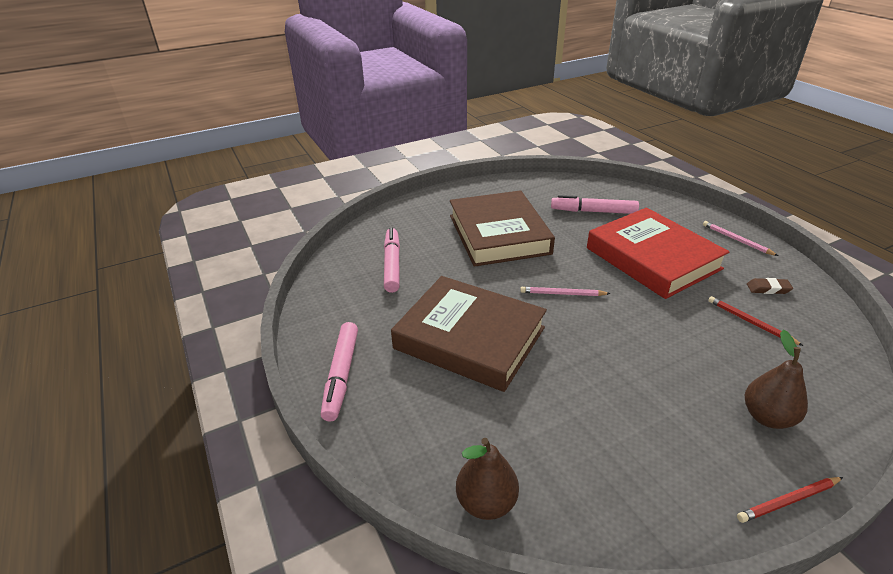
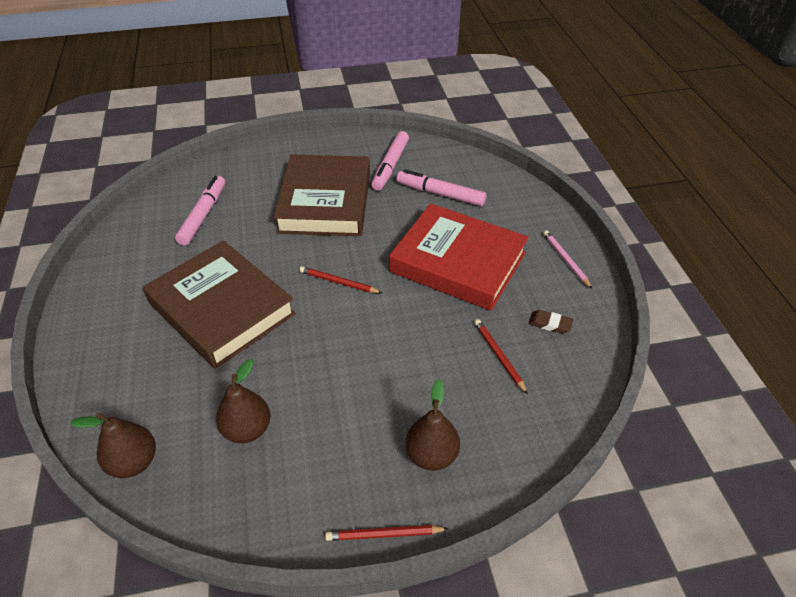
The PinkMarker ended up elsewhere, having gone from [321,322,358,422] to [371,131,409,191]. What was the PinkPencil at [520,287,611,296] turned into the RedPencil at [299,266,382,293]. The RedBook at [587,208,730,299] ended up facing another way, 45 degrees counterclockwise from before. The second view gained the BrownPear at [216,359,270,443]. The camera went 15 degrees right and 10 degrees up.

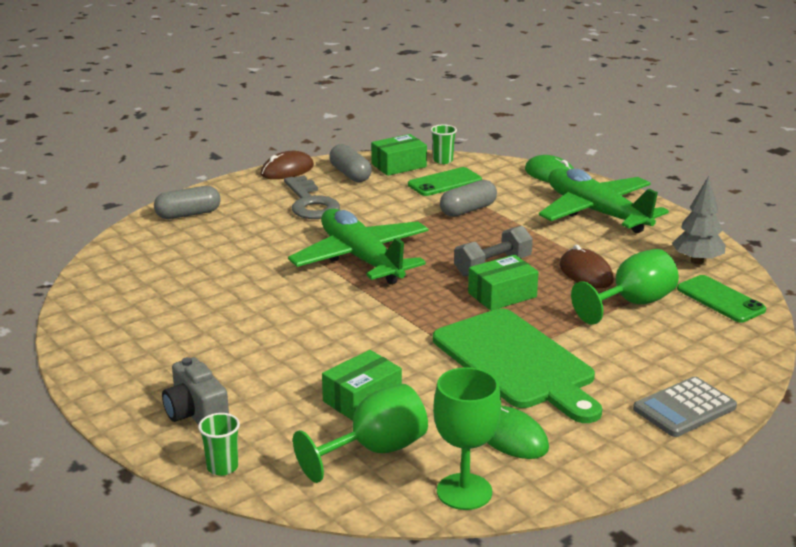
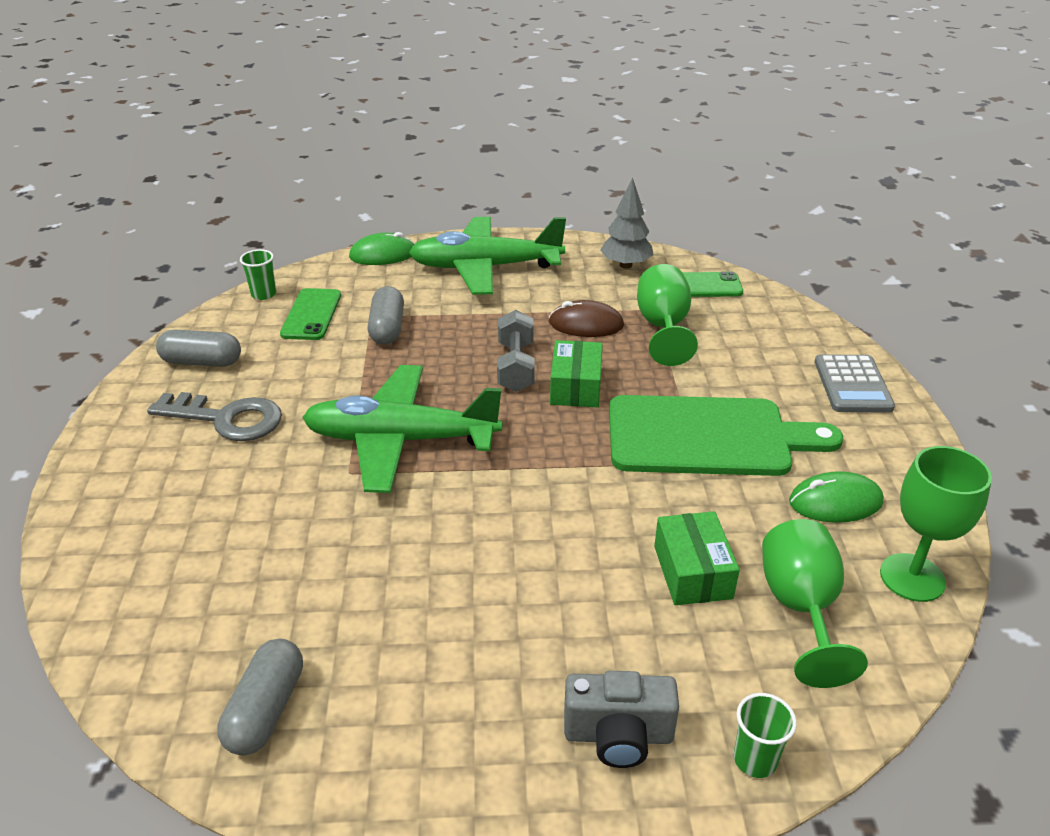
The GreyCapsule ended up elsewhere, having gone from [154,186,221,219] to [217,639,303,756]. The second view lost the BrownMouse at [261,151,314,179]. The second view lost the GreenBox at [371,134,427,176]. The camera went 55 degrees left and 10 degrees up.

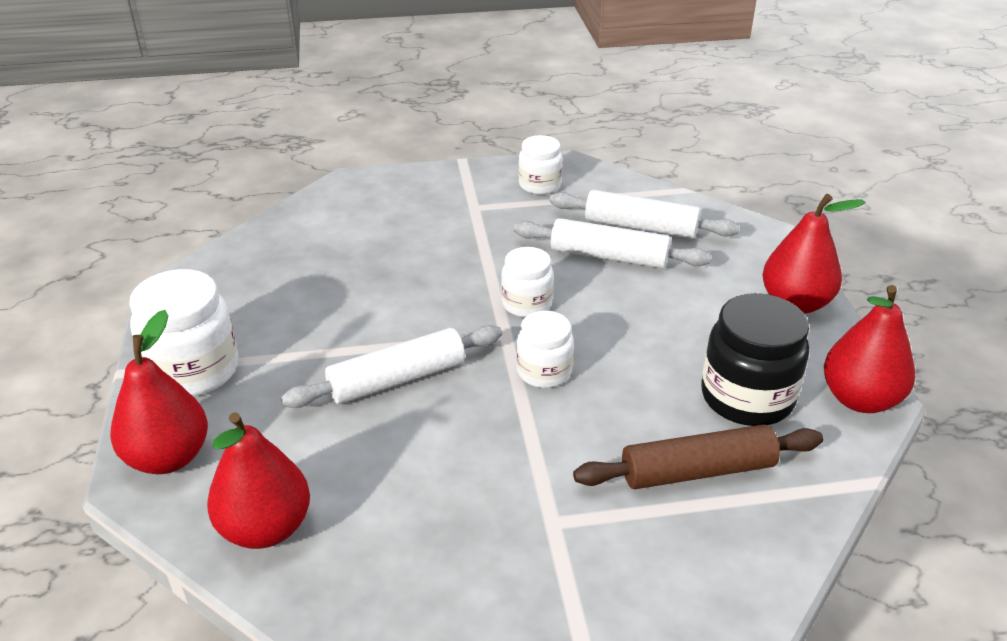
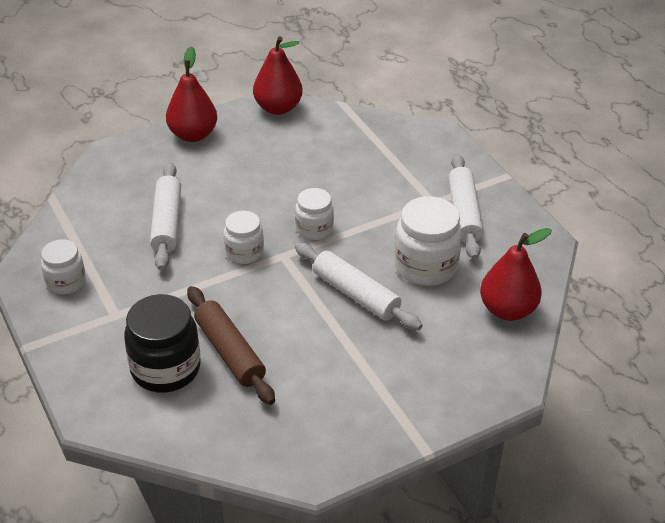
The second view lost the RedPear at [110,310,208,474]. The WhiteJar ended up elsewhere, having gone from [129,269,238,397] to [394,196,462,286]. The WhiteRollingPin ended up elsewhere, having gone from [550,190,739,238] to [448,154,484,260]. The BrownRollingPin ended up elsewhere, having gone from [573,424,823,489] to [187,286,275,405]. The BlackJar ended up elsewhere, having gone from [701,293,809,426] to [124,294,201,393]. The camera went 110 degrees left and 5 degrees up.

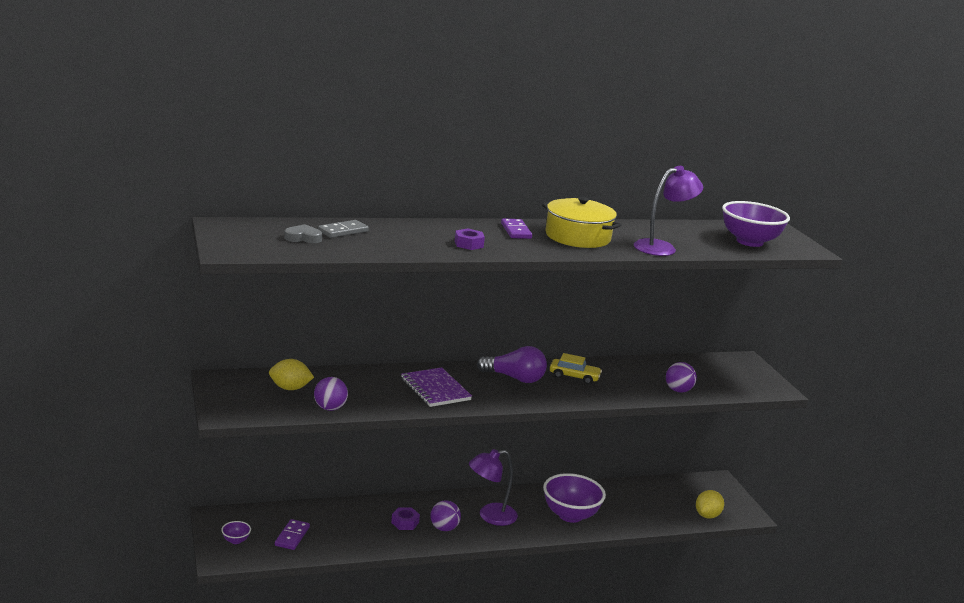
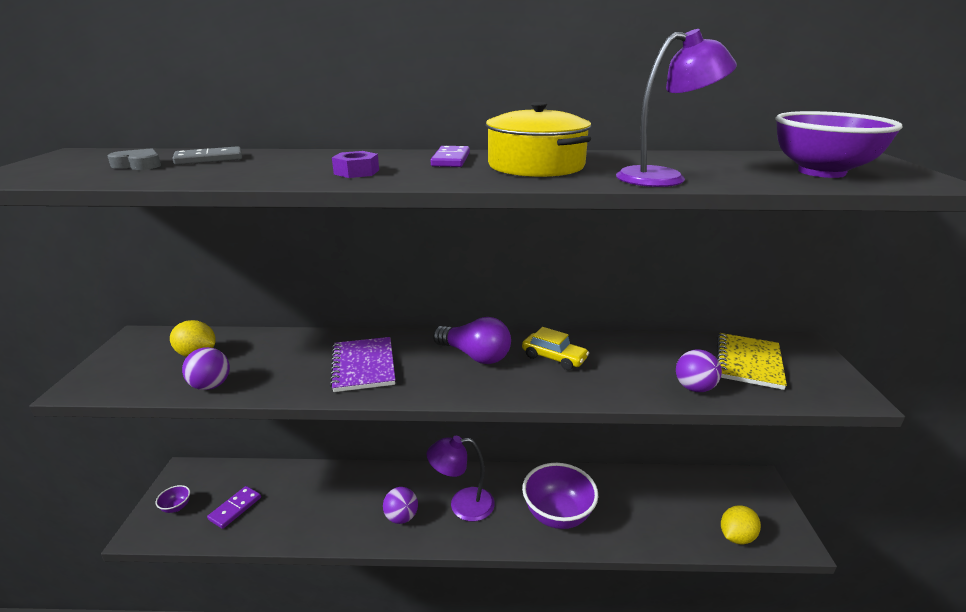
The second view lost the PurpleNut at [391,507,420,530]. The second view gained the YellowNotebook at [717,333,787,390]. The camera went 20 degrees right and 5 degrees up.

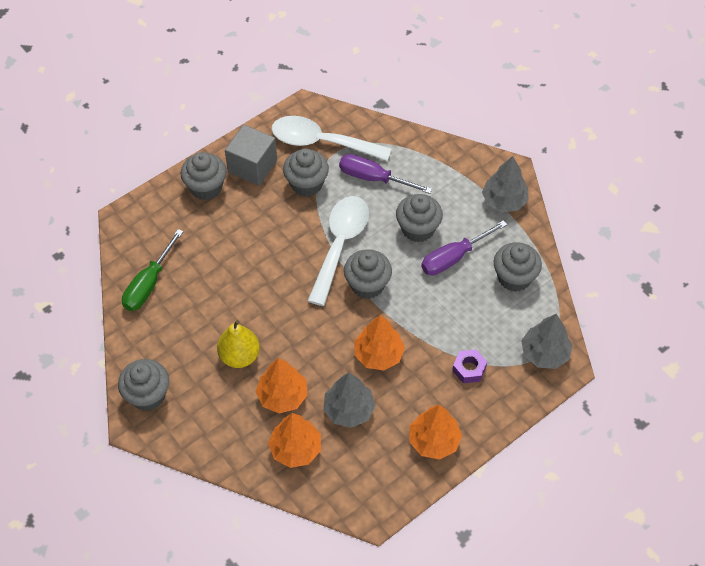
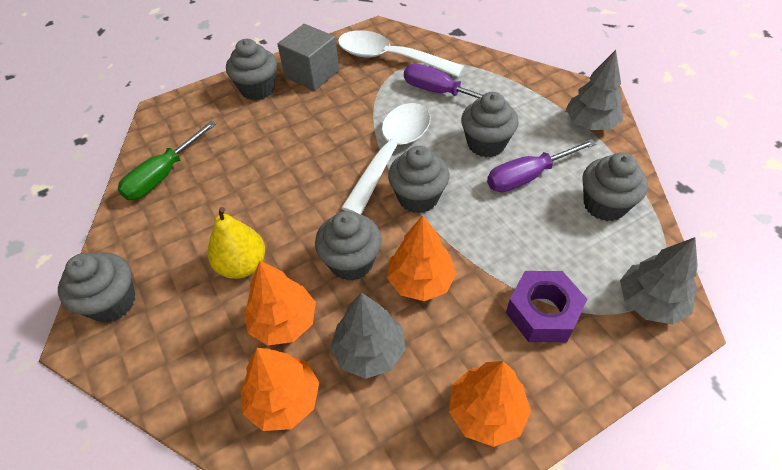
The GreyCupcake ended up elsewhere, having gone from [283,148,329,197] to [315,211,382,281]. The size of the PurpleNut at [452,350,487,383] changed by a factor of 1.56. The camera went 10 degrees right and 5 degrees down.

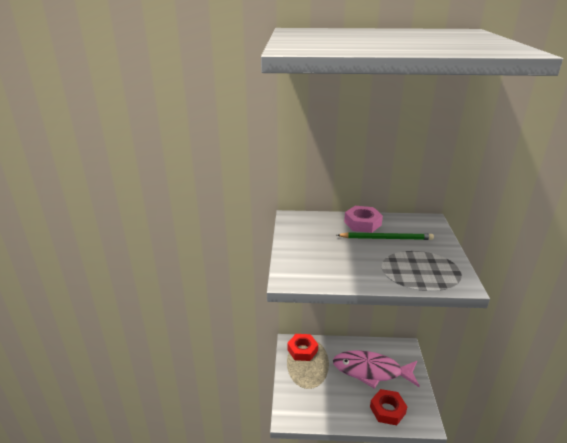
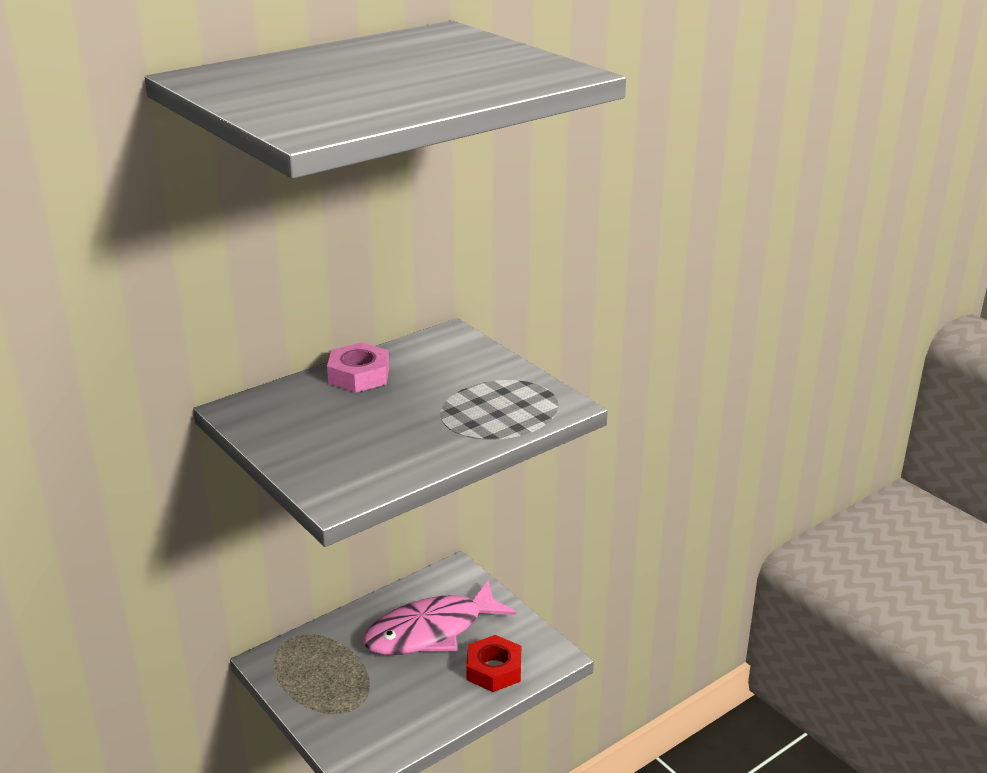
The second view lost the RedNut at [287,334,318,361]. The second view lost the GreenPencil at [337,232,434,240]. The camera went 40 degrees left and 0 degrees up.

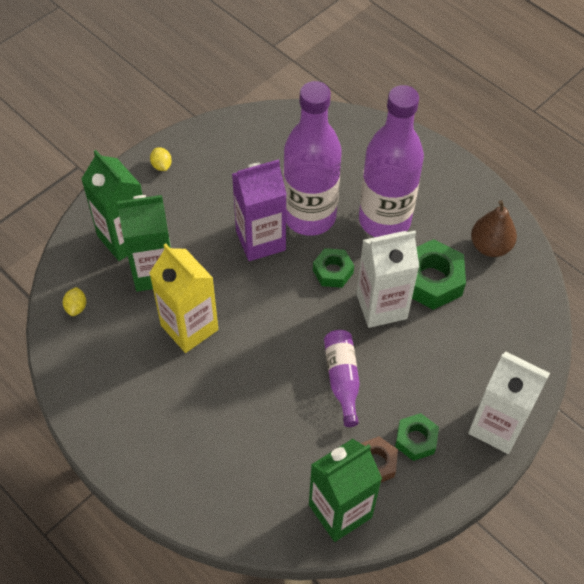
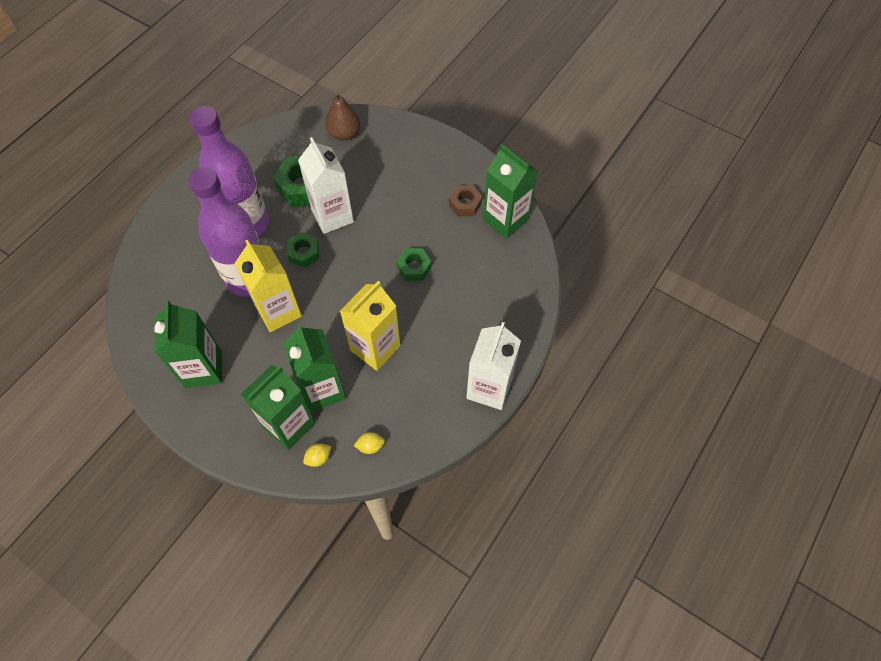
The YellowLemon ended up elsewhere, having gone from [150,147,172,171] to [303,443,331,467]. What was the PurpleCarton at [232,159,287,261] turned into the YellowCarton at [235,240,302,332]. The second view lost the PurpleBottle at [324,330,360,427]. The GreenNut ended up elsewhere, having gone from [395,413,439,461] to [396,248,431,281]. The WhiteCarton ended up elsewhere, having gone from [468,351,550,454] to [466,322,521,410]. The BrownPear ended up elsewhere, having gone from [471,200,517,257] to [325,93,360,141]. The second view gained the GreenCarton at [154,301,222,388]. The camera went 100 degrees left and 5 degrees up.

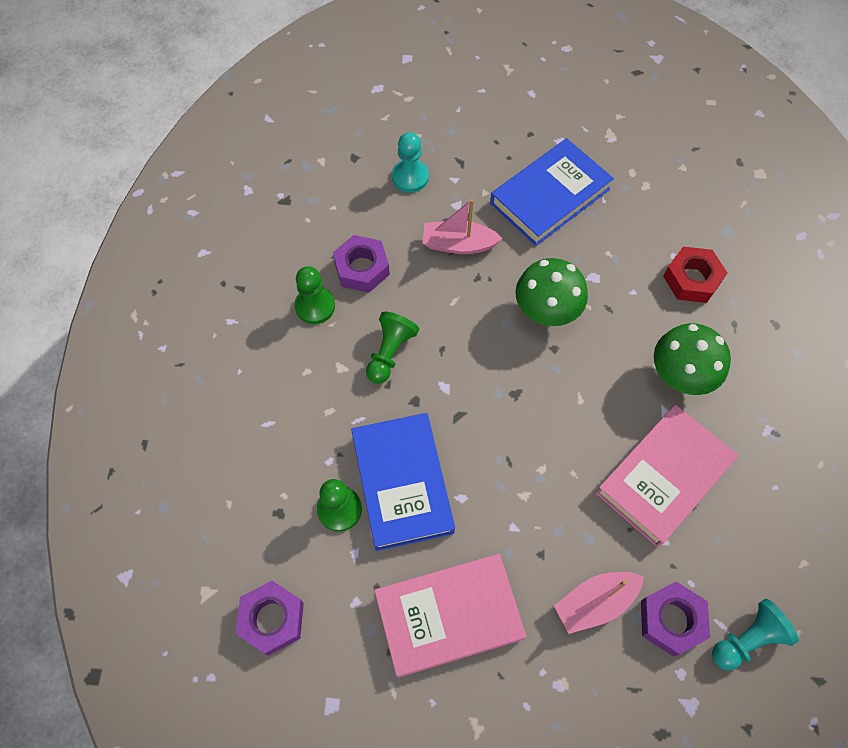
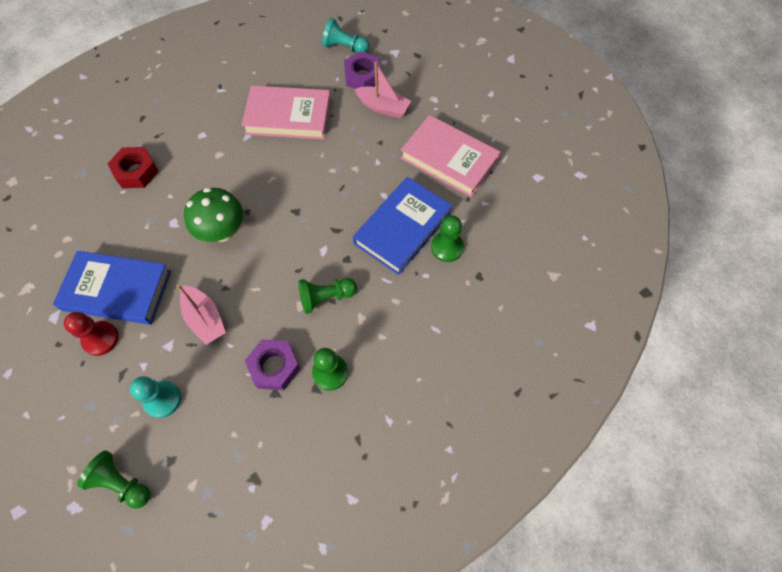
The second view lost the PurpleNut at [235,581,304,656]. The second view lost the GreenMushroom at [654,323,731,395]. The second view gained the RedPawn at [64,312,119,356]. The second view gained the GreenPawn at [77,450,150,509]. The camera went 130 degrees left and 0 degrees up.

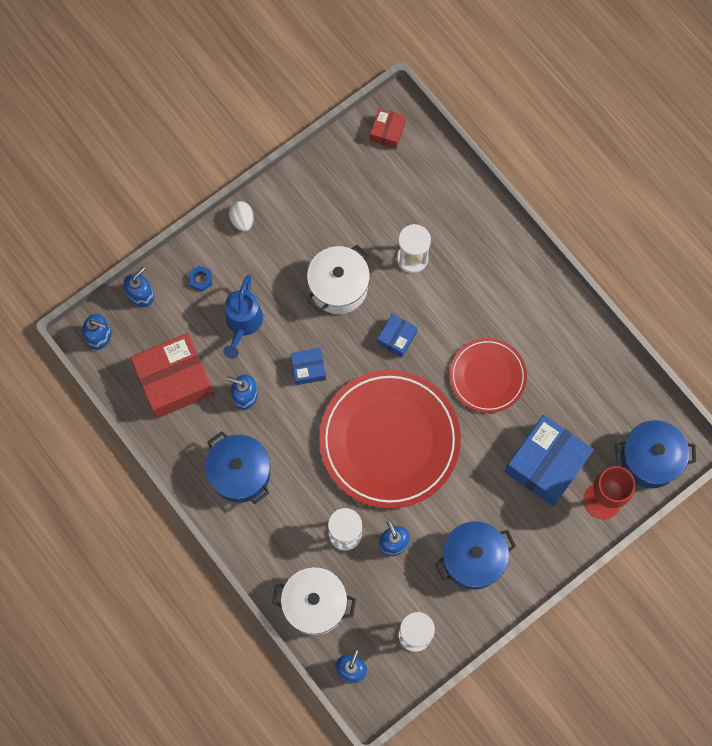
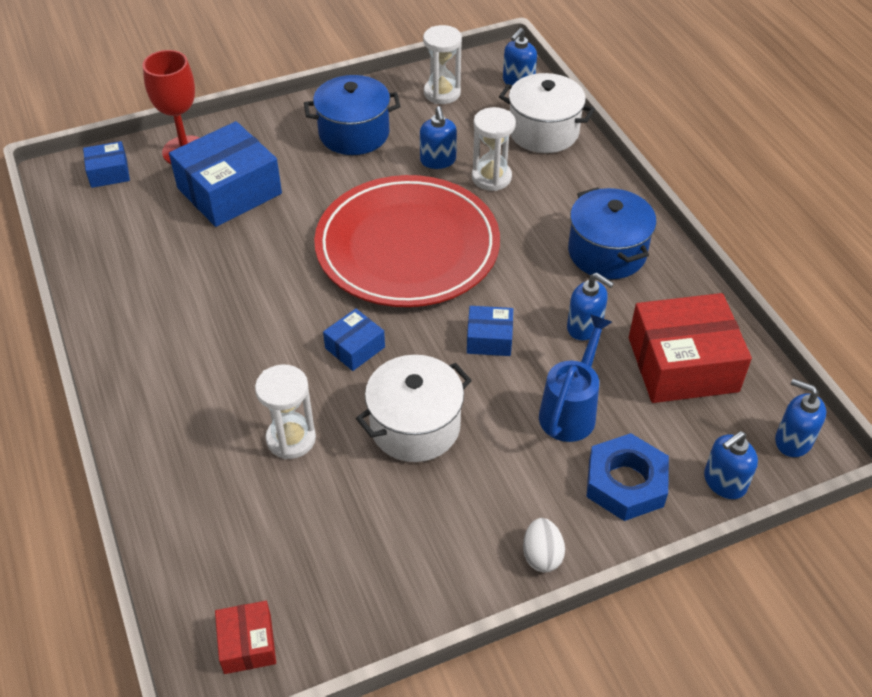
The size of the BlueNut at [189,265,213,292] changed by a factor of 2.13. The RedBox at [370,108,406,149] ended up facing another way, 45 degrees counterclockwise from before. The second view lost the RedPlate at [449,338,527,413]. Where the BluePot stood at [615,420,696,488], the BlueBox came to stand at [83,141,130,188]. The camera went 165 degrees left and 25 degrees down.

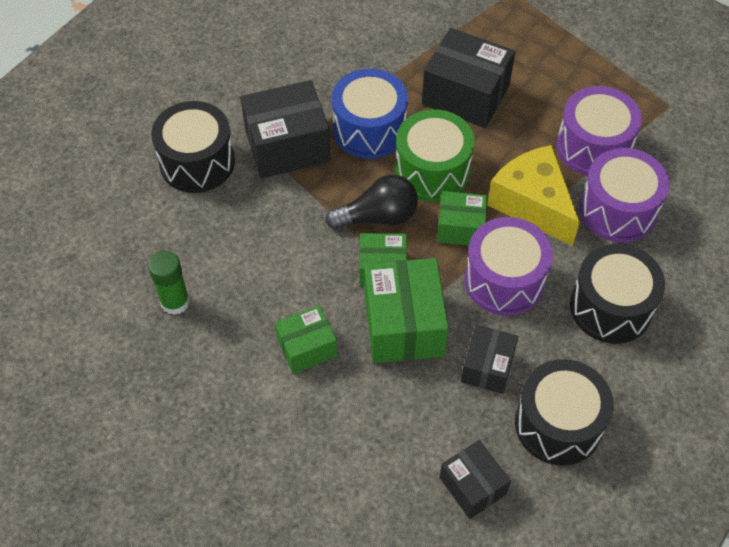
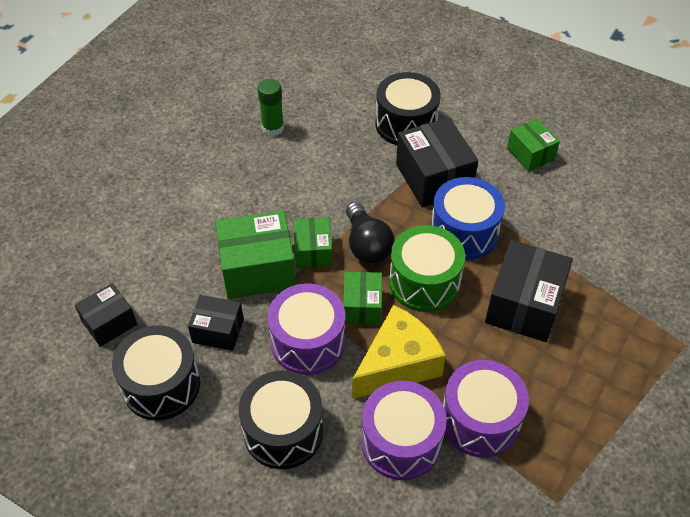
The GreenBox ended up elsewhere, having gone from [275,305,337,374] to [507,119,560,172]. The camera went 85 degrees right and 5 degrees down.

